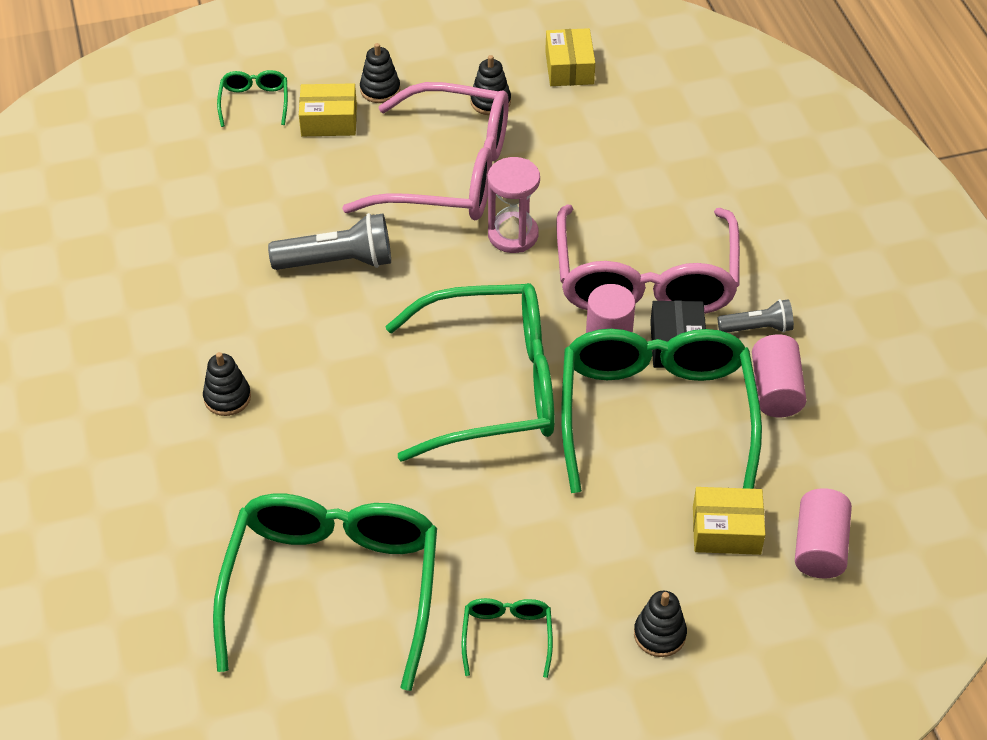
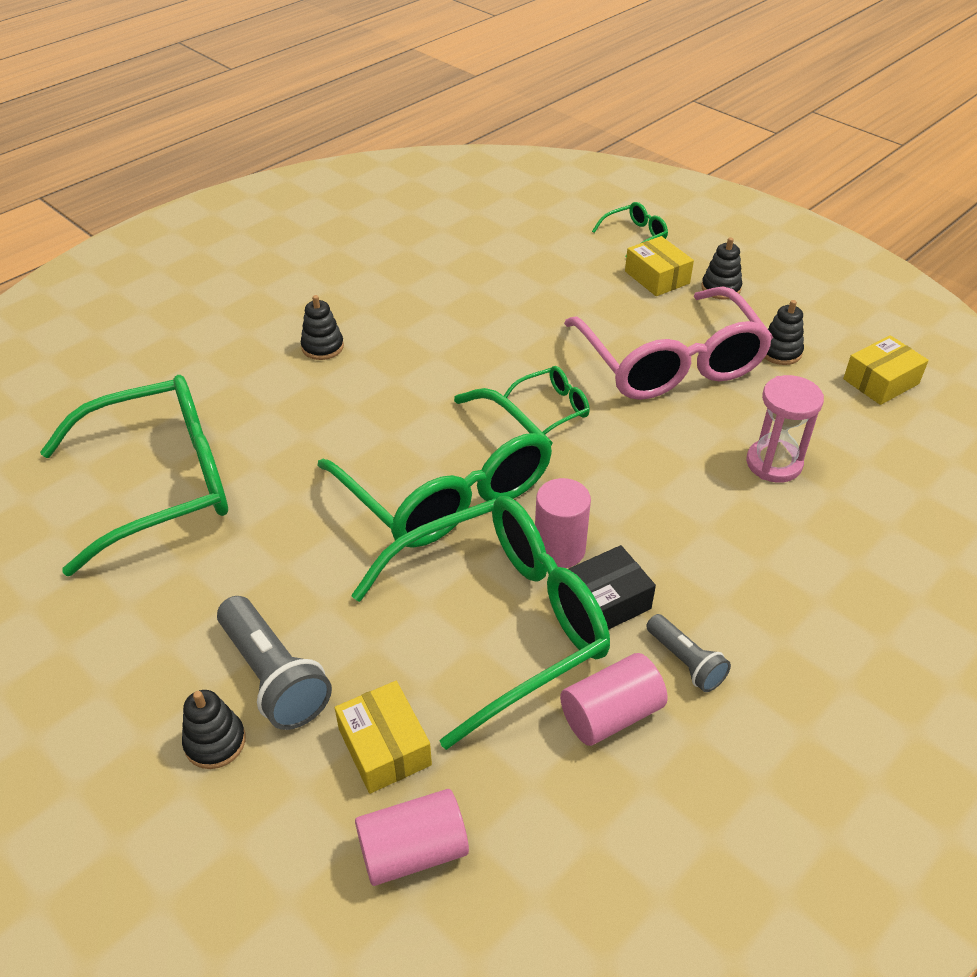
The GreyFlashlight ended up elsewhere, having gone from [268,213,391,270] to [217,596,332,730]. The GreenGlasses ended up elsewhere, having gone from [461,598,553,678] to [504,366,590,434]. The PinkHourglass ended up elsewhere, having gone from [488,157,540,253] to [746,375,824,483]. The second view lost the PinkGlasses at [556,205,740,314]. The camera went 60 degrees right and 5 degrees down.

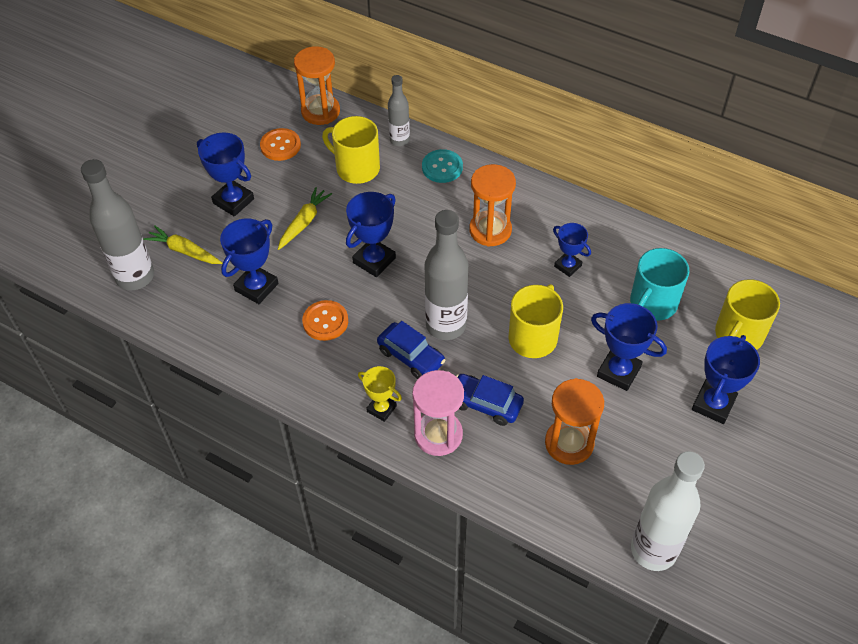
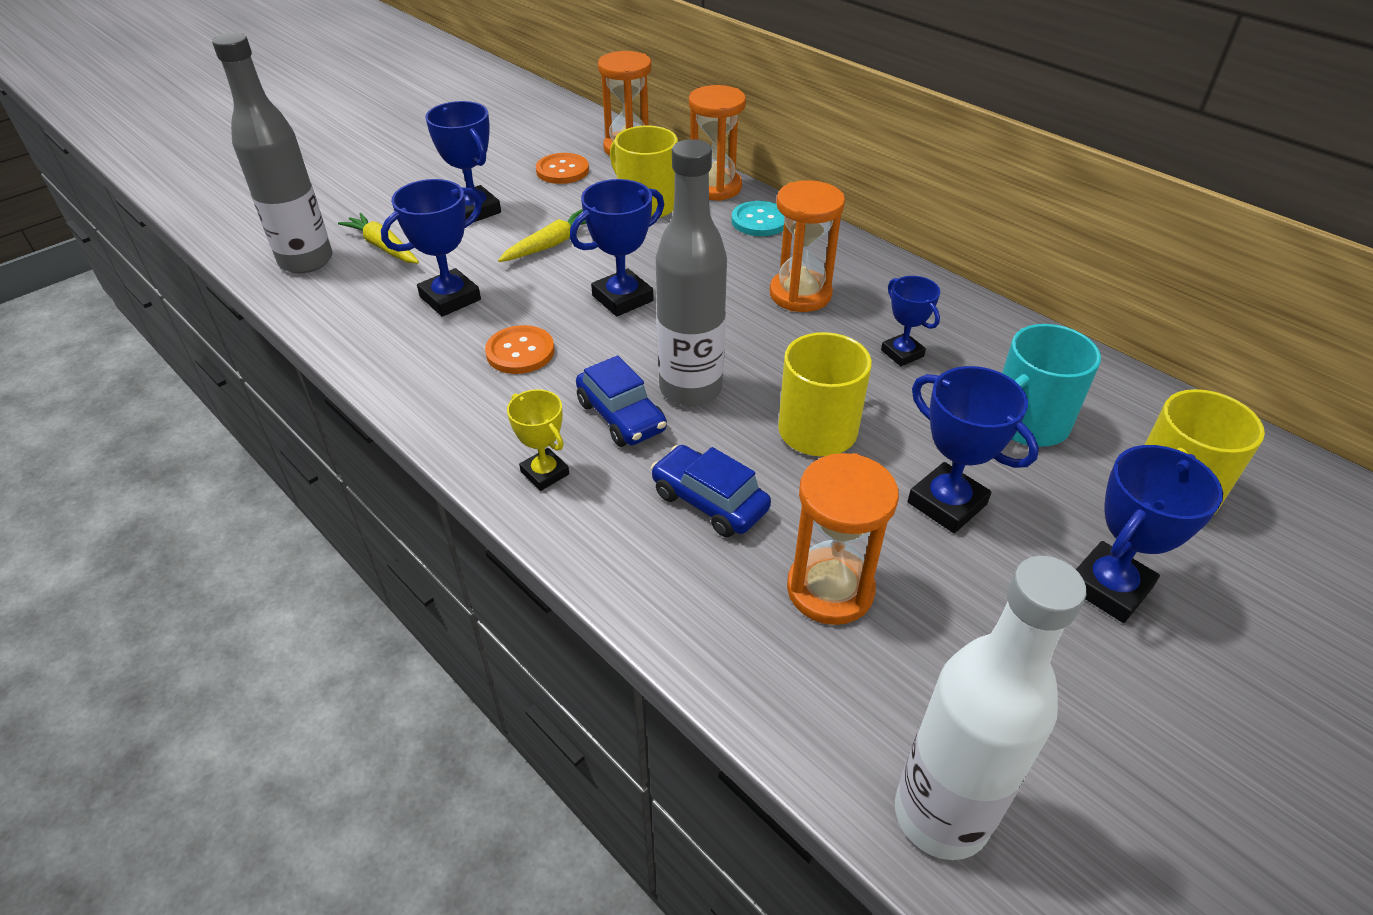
Where the GreyBottle stood at [388,75,410,146], the OrangeHourglass came to stand at [689,85,746,201]. The second view lost the PinkHourglass at [412,370,464,456]. The camera went 15 degrees right and 10 degrees down.

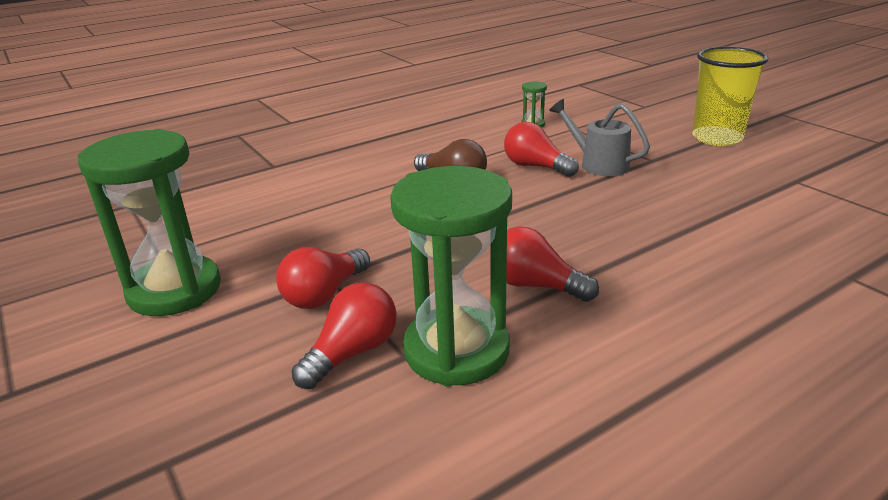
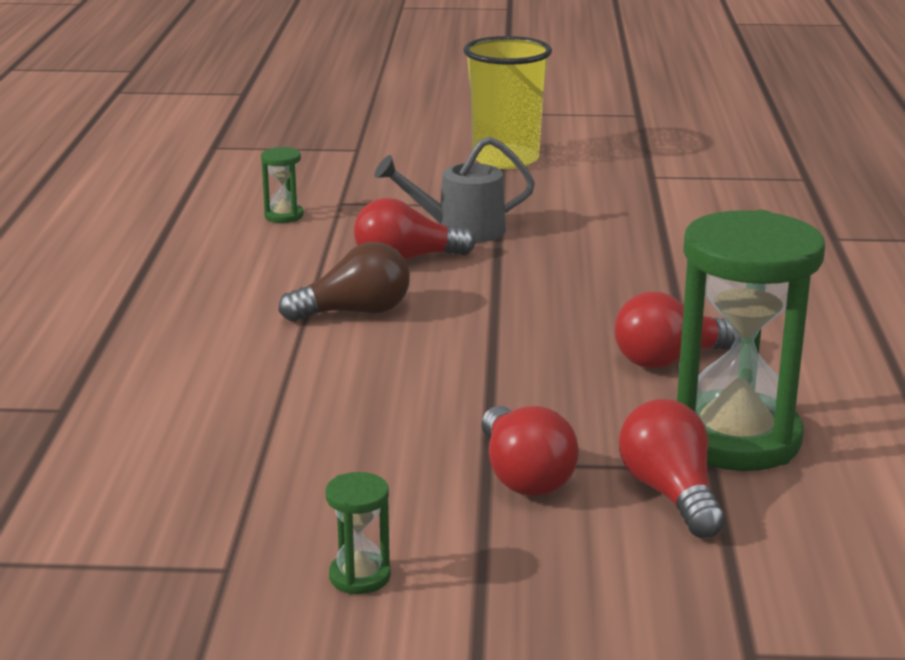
The size of the GreenHourglass at [77,129,221,316] changed by a factor of 0.41. The camera went 55 degrees left and 5 degrees down.

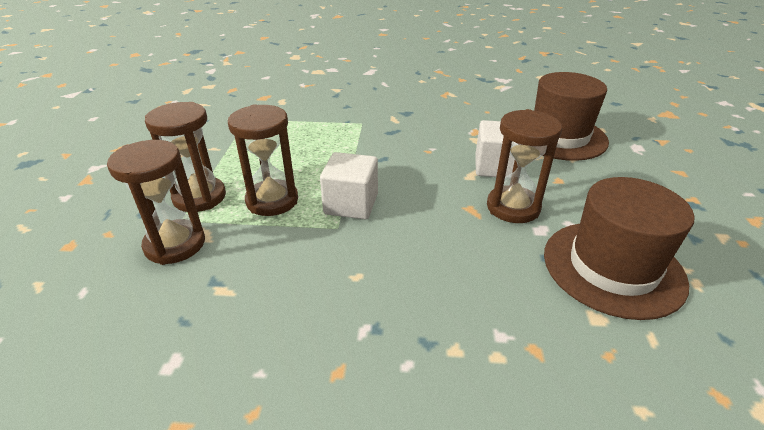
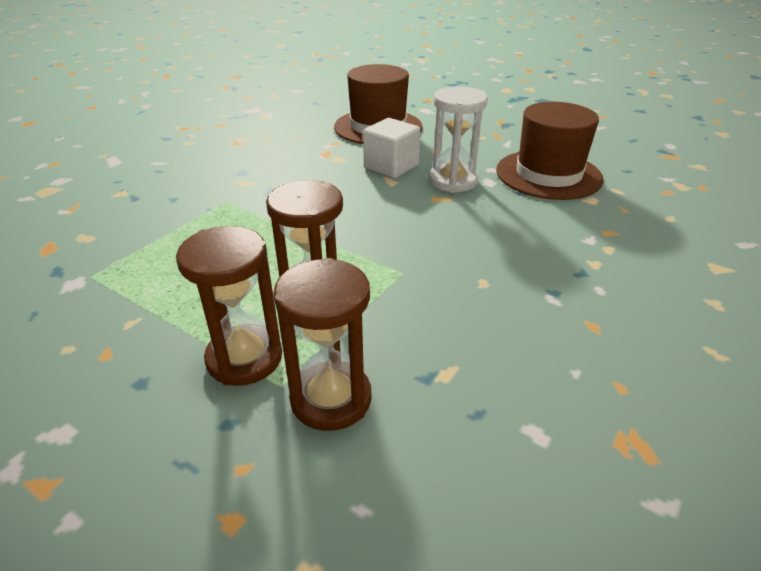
The second view lost the WhiteCube at [320,152,378,220]. What was the BrownHourglass at [487,109,562,223] turned into the WhiteHourglass at [429,86,488,193]. The camera went 60 degrees left and 0 degrees up.

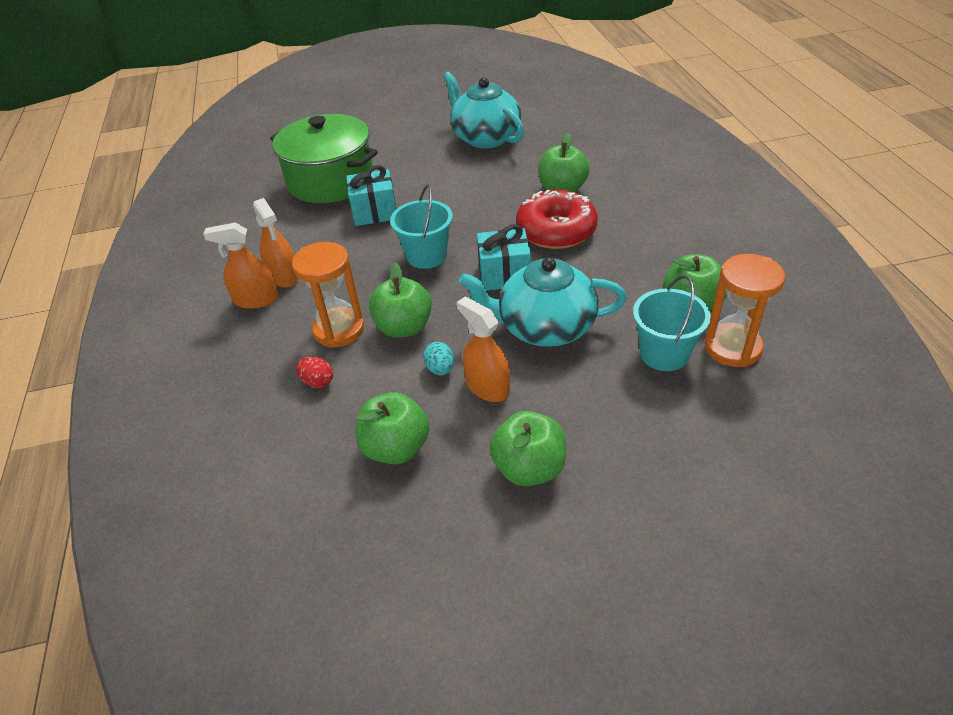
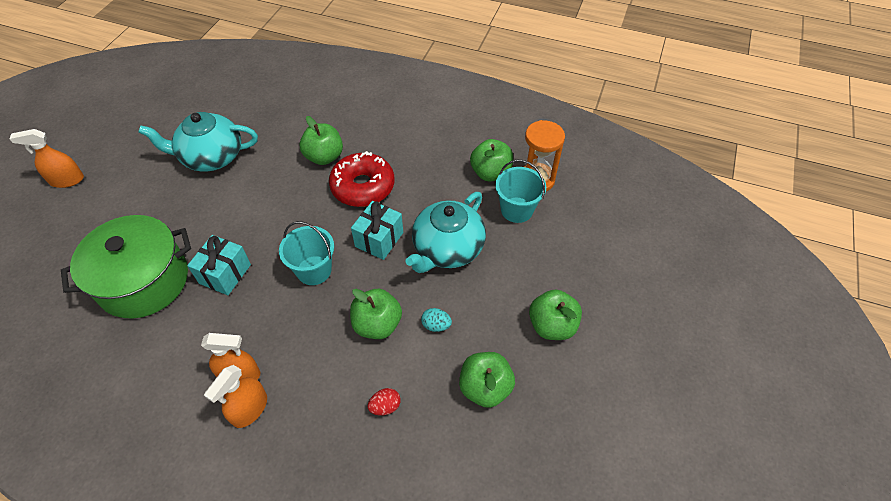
The second view lost the OrangeHourglass at [292,242,365,348]. The OrangeSprayBottle ended up elsewhere, having gone from [456,296,510,402] to [9,129,84,188]. The camera went 60 degrees left and 10 degrees up.

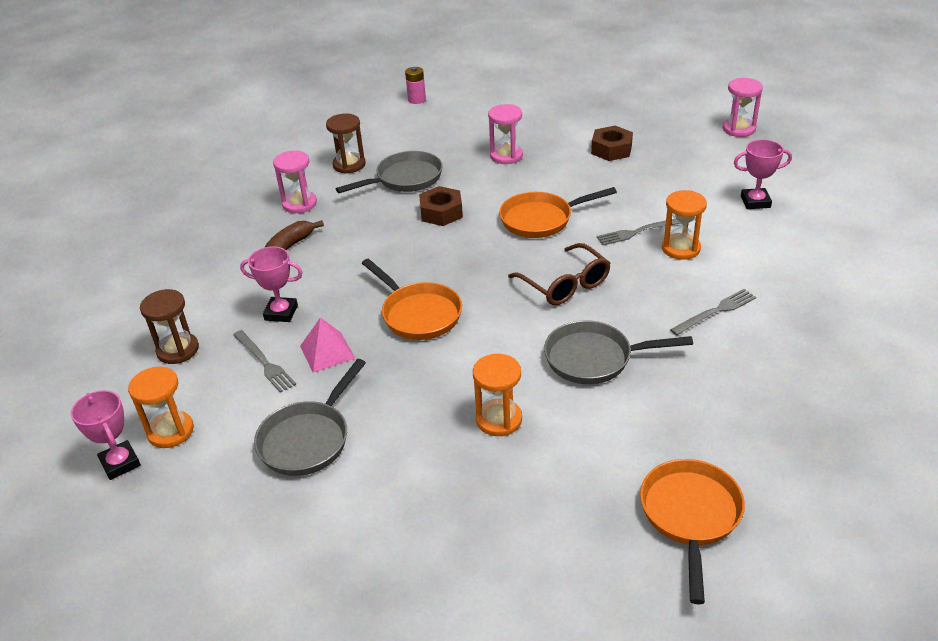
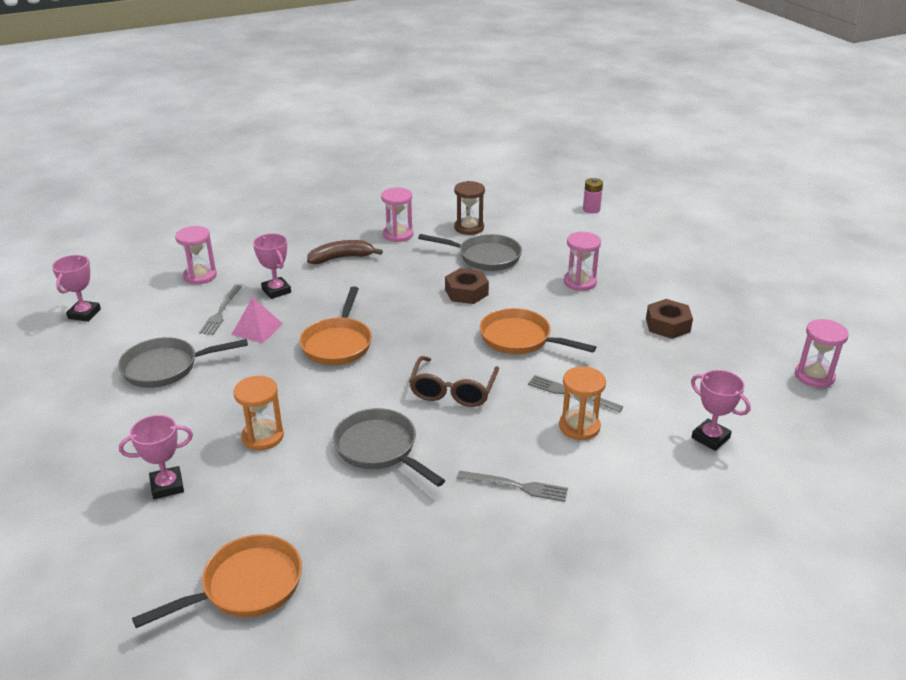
The second view lost the OrangeHourglass at [128,366,194,448]. What was the BrownHourglass at [140,289,199,364] turned into the PinkHourglass at [175,226,217,285]. The second view gained the PinkTrophy at [119,415,193,499]. The camera went 45 degrees right and 5 degrees down.

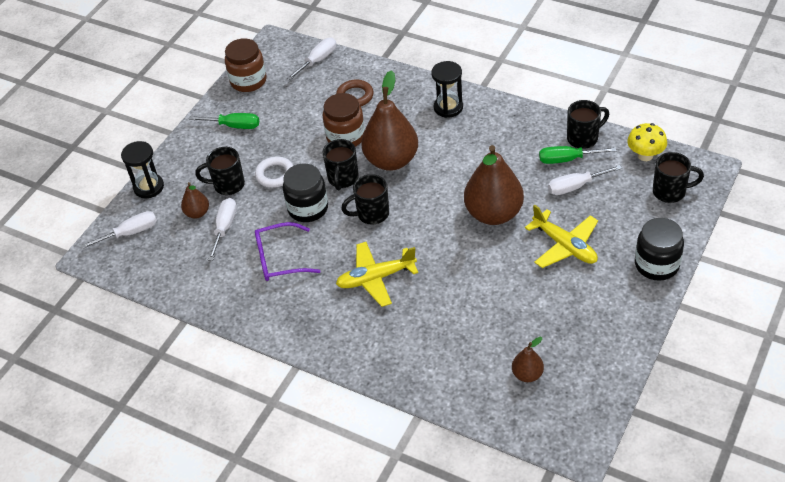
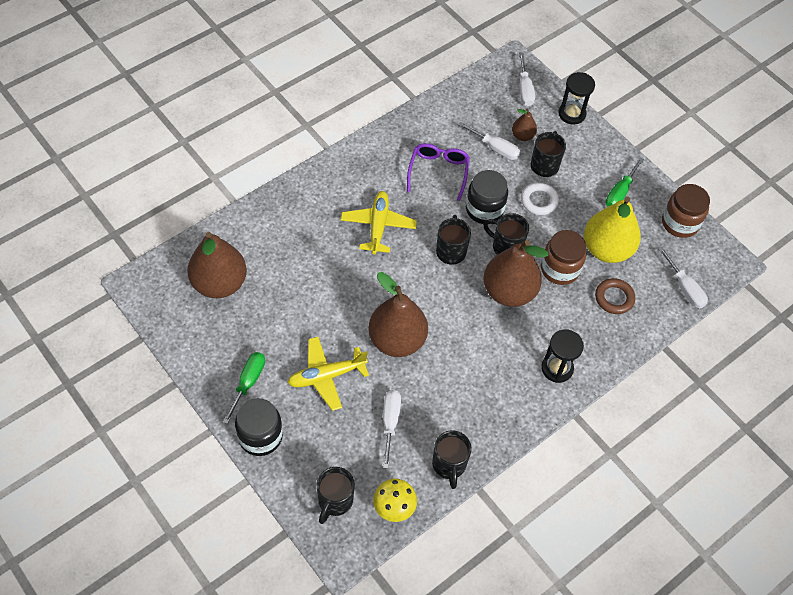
The size of the BrownPear at [512,337,544,382] changed by a factor of 2.09. The GreenScrewdriver ended up elsewhere, having gone from [539,146,616,164] to [223,352,265,424]. The second view gained the YellowPear at [584,197,641,263]. The camera went 105 degrees right and 10 degrees up.

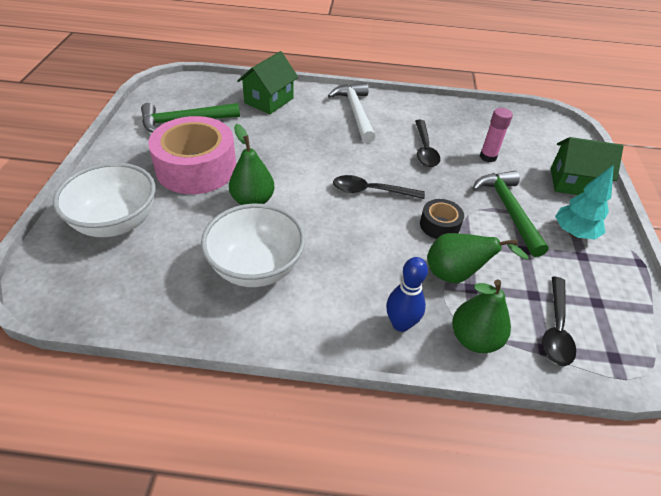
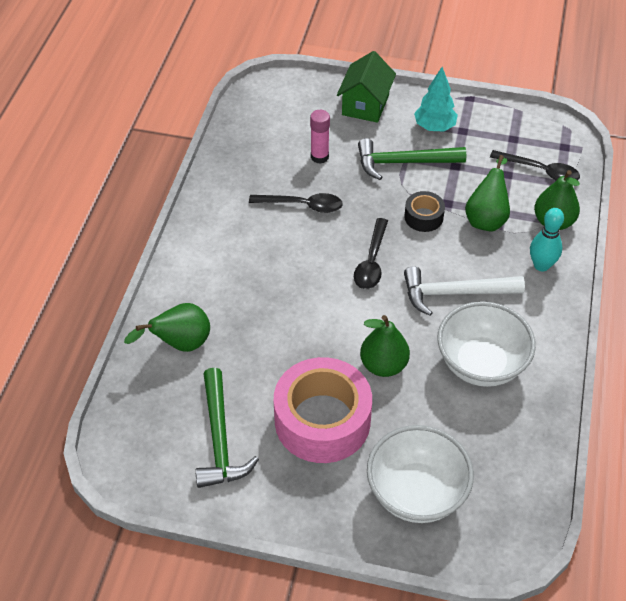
Where the GreenHouse stood at [237,51,298,114], the GreenPear came to stand at [124,303,210,352]. The WhiteHammer ended up elsewhere, having gone from [328,83,375,143] to [404,266,525,316]. What was the BlueBowlingPin at [386,257,428,332] turned into the TurquoiseBowlingPin at [530,208,564,272]. The camera went 80 degrees left and 5 degrees up.

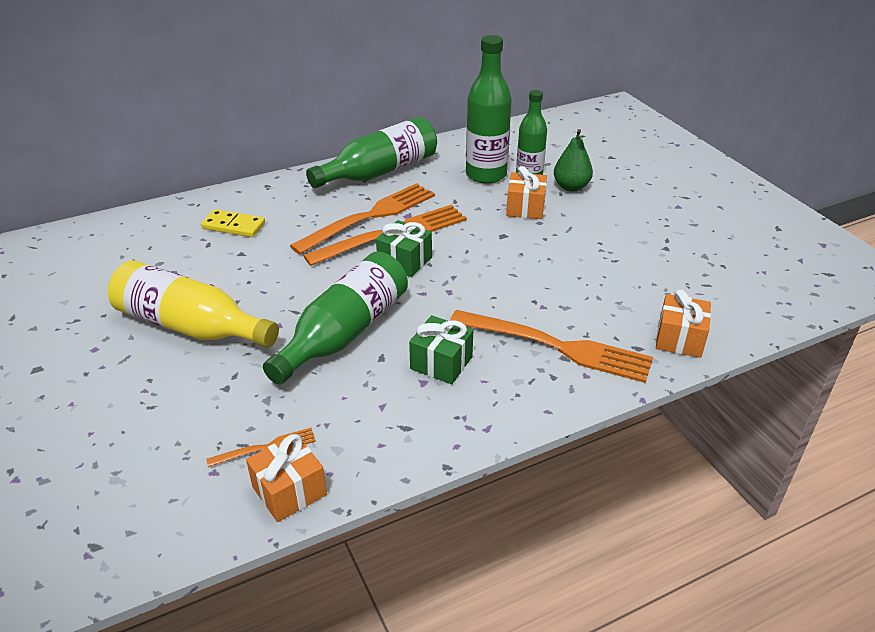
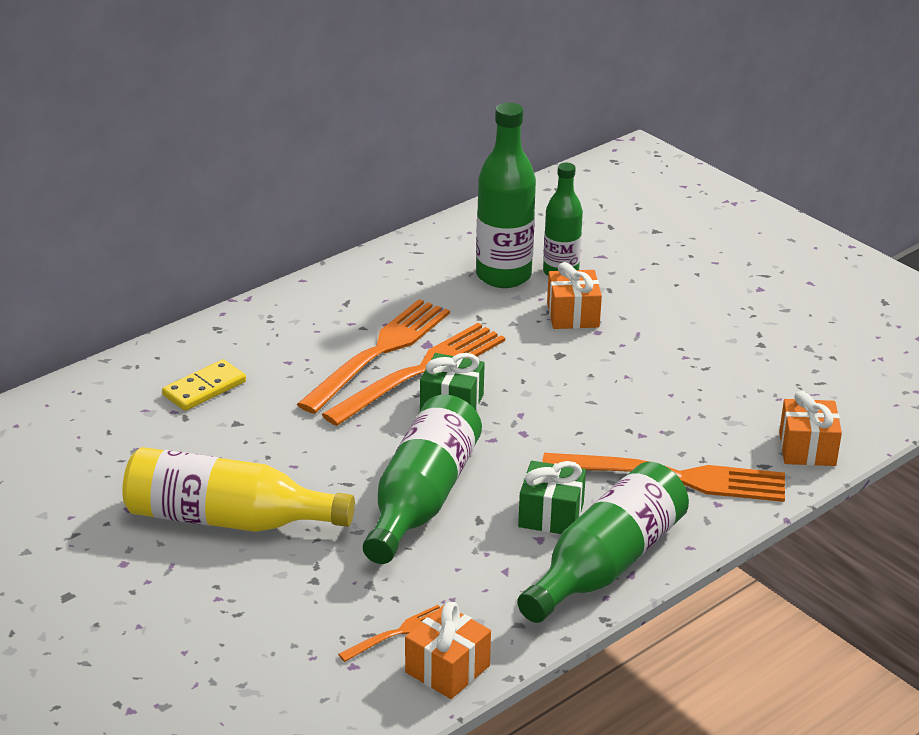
The YellowDomino at [201,209,265,237] ended up facing another way, 45 degrees counterclockwise from before. The GreenBottle ended up elsewhere, having gone from [306,117,437,188] to [517,462,689,623]. The second view lost the GreenPear at [554,129,593,192]. The camera went 15 degrees left and 5 degrees down.

